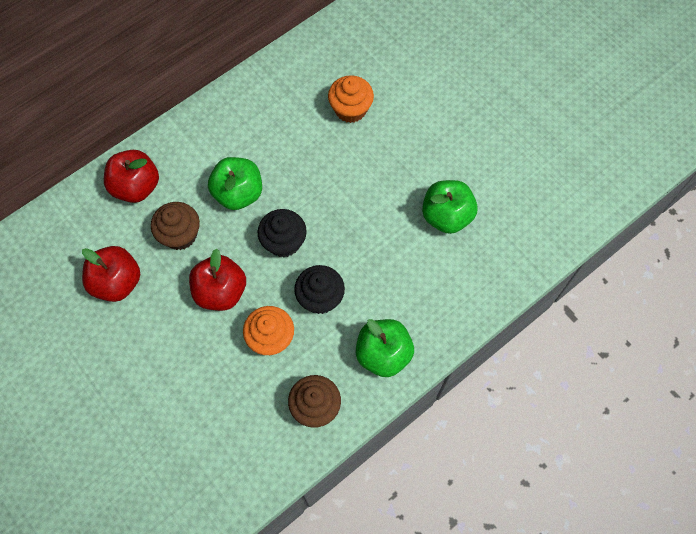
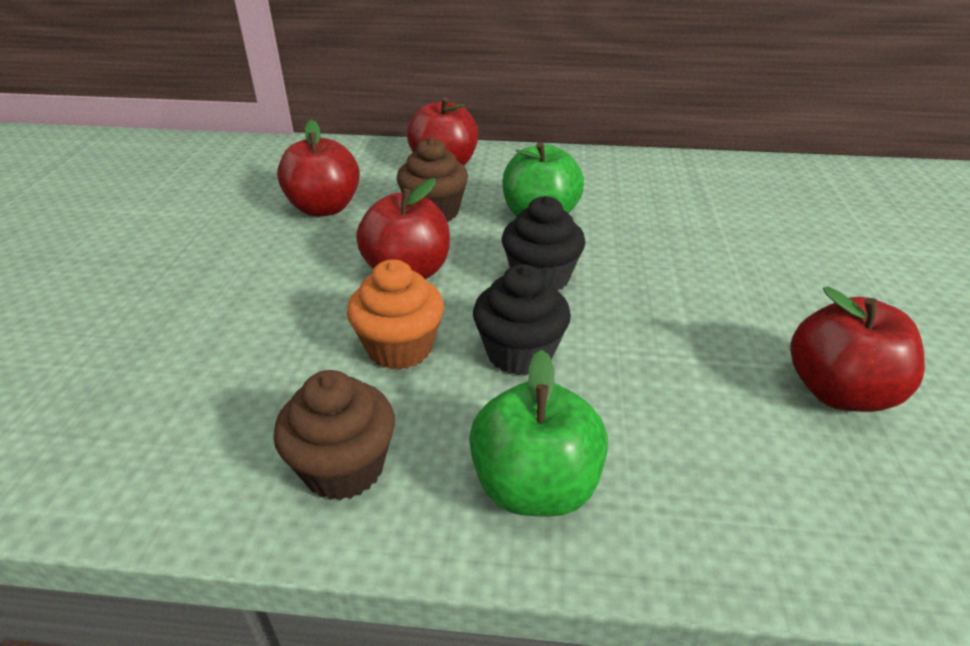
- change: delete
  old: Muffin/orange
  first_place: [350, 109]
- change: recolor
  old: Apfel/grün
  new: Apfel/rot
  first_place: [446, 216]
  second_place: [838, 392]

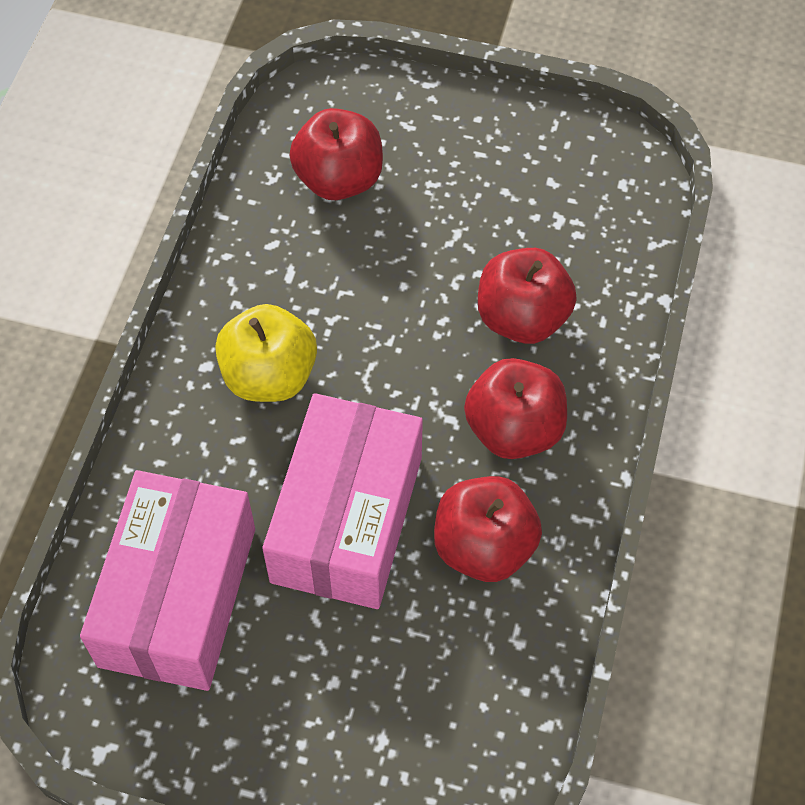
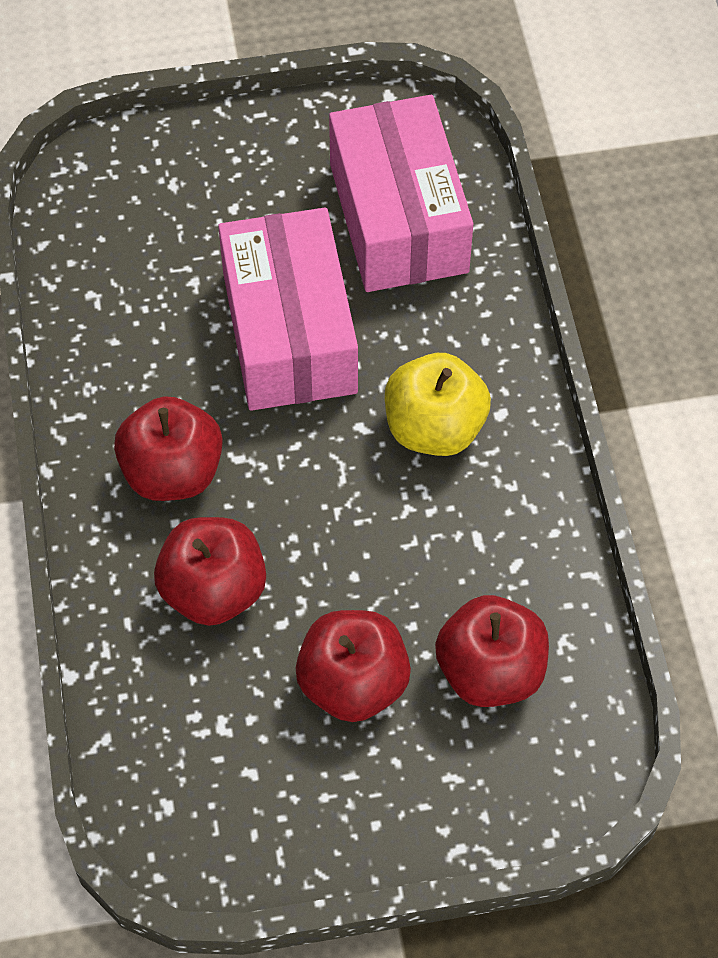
- change: move
  old: Apfel/rot
  first_place: [484, 546]
  second_place: [353, 683]

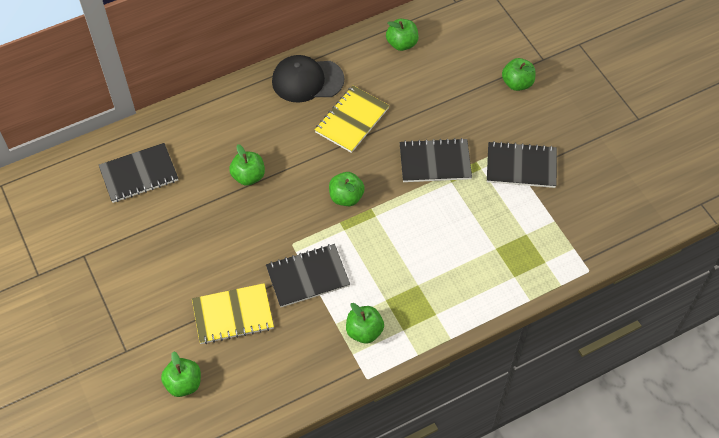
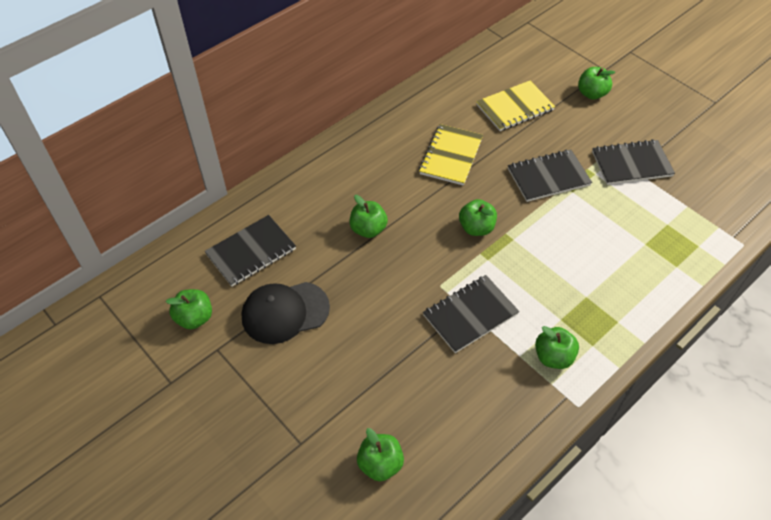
- change: move
  old: Apfel/grün
  first_place: [402, 43]
  second_place: [194, 318]
- change: move
  old: Kappe/schwarz
  first_place: [307, 80]
  second_place: [285, 312]
- change: move
  old: Notizbuch/gelb
  first_place: [233, 315]
  second_place: [515, 107]

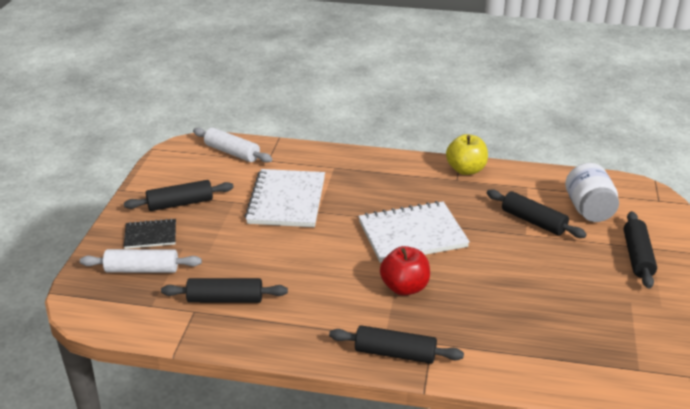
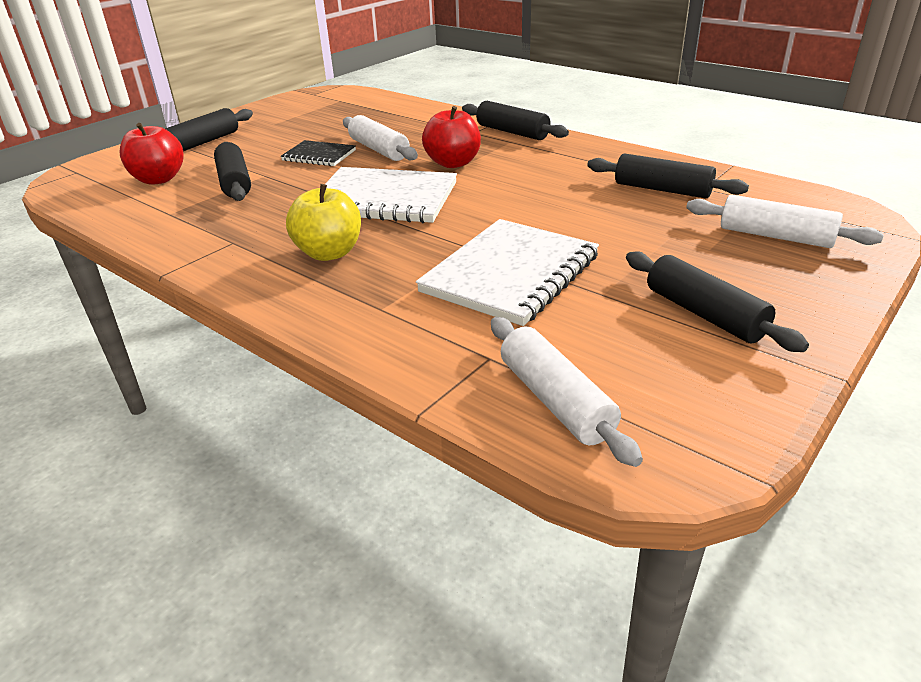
- change: move
  old: Apfel/gelb
  first_place: [466, 170]
  second_place: [329, 253]
- change: replace
  old: Einmachglas/weiß
  new: Apfel/rot
  first_place: [588, 210]
  second_place: [159, 179]
- change: rotate
  old: Nudelholz/schwarz
  first_place: [180, 203]
  second_place: [704, 314]
  degrees: 45
- change: move
  old: Notizbuch/schwarz
  first_place: [150, 235]
  second_place: [319, 155]
- change: insert
  new: Nudelholz/weiß
  second_place: [379, 150]

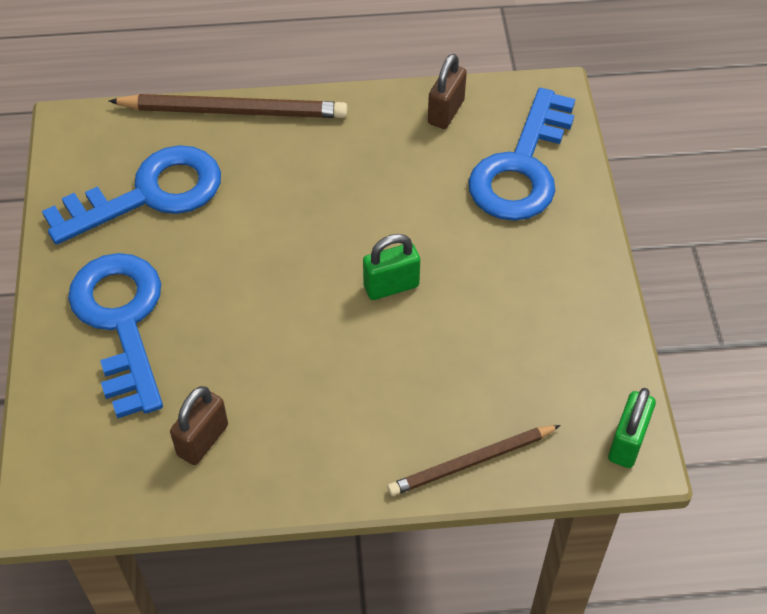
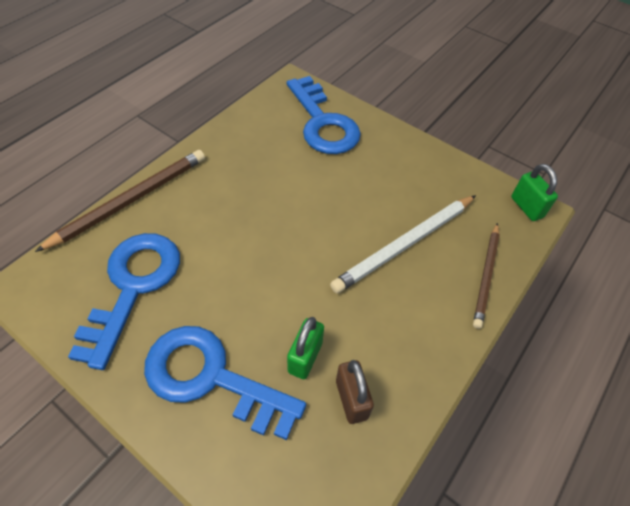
- change: delete
  old: Vorhängeschloss/braun
  first_place: [446, 112]
- change: move
  old: Vorhängeschloss/grün
  first_place: [391, 286]
  second_place: [305, 357]
- change: insert
  new: Bleistift/weiß
  second_place: [405, 245]

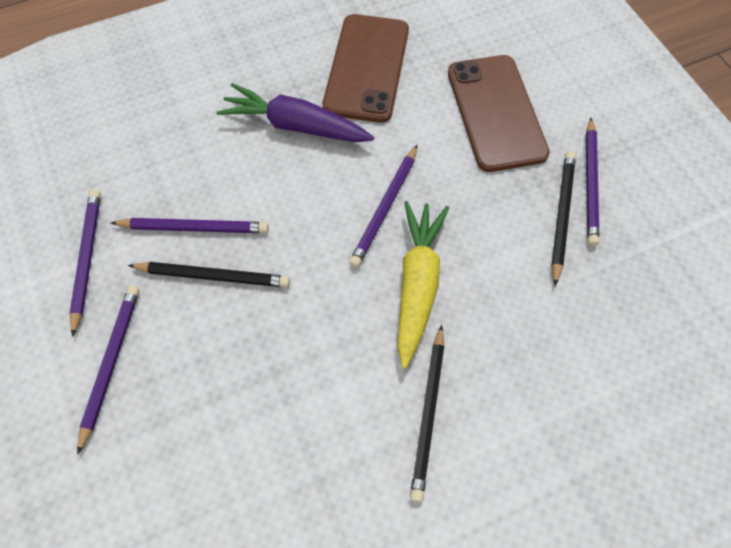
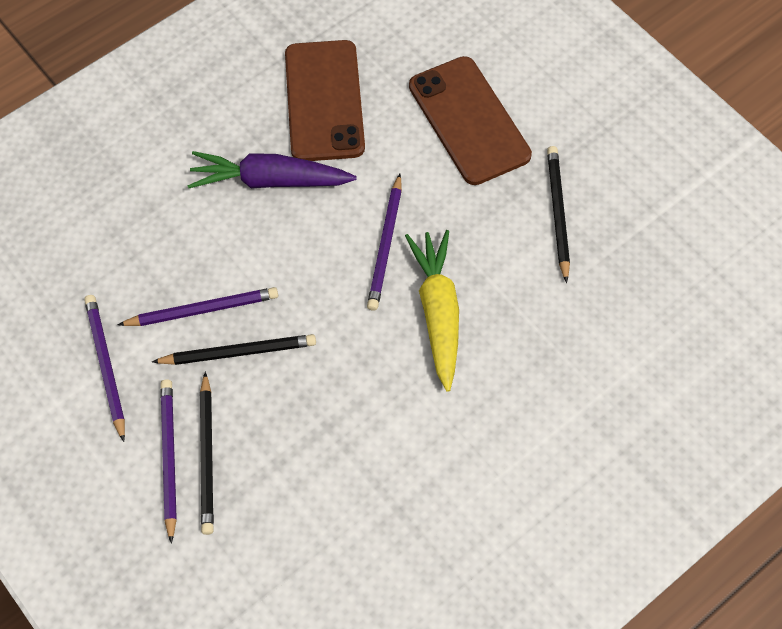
- change: delete
  old: Bleistift/lila
  first_place: [590, 183]
- change: move
  old: Bleistift/schwarz
  first_place: [428, 413]
  second_place: [207, 455]

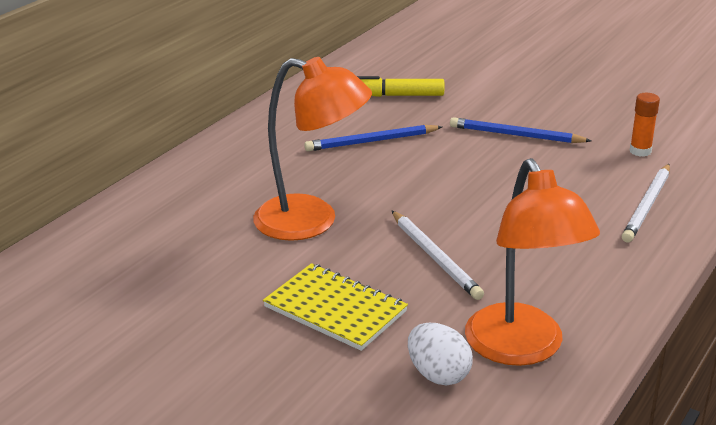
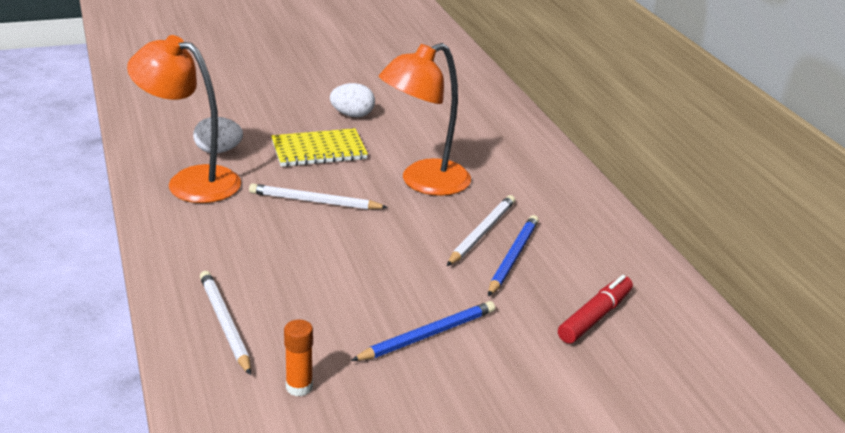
- change: recolor
  old: Filzstift/gelb
  new: Filzstift/rot
  first_place: [397, 95]
  second_place: [595, 317]
- change: insert
  new: Ei/weiß
  second_place: [352, 115]
- change: insert
  new: Bleistift/weiß
  second_place: [481, 233]

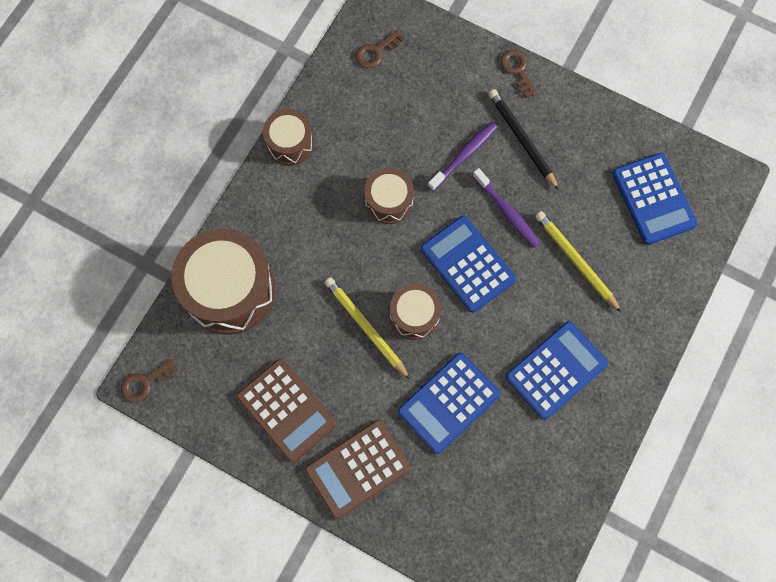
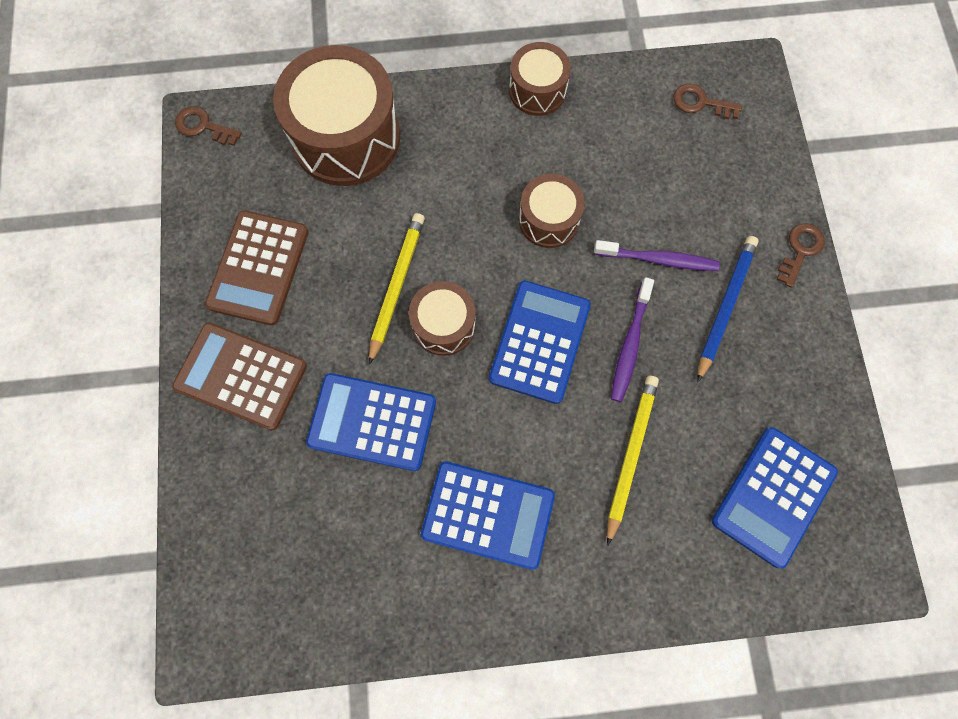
- change: recolor
  old: Bleistift/schwarz
  new: Bleistift/blau
  first_place: [521, 139]
  second_place: [725, 306]

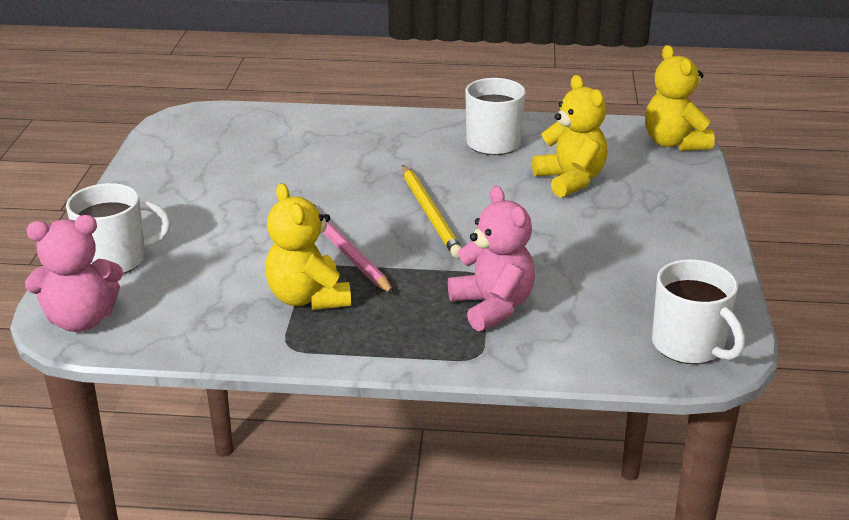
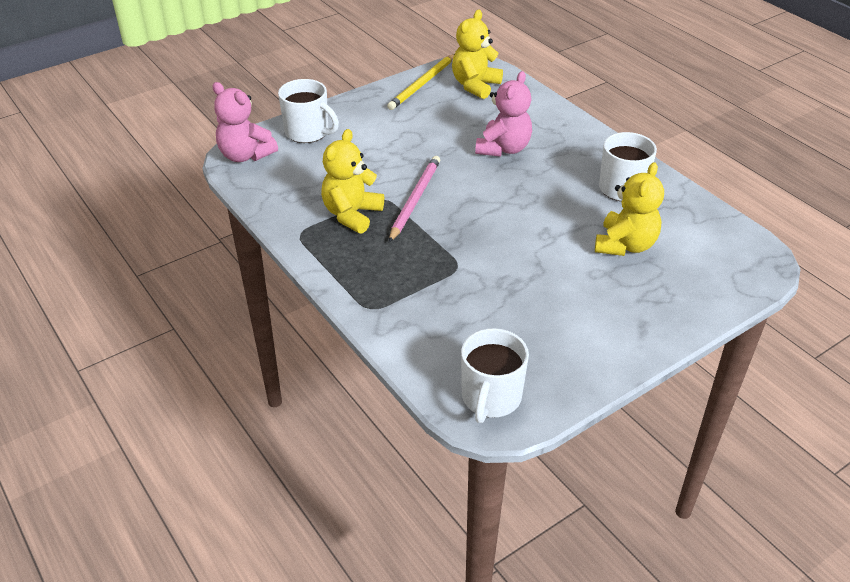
- change: move
  old: Teddybär/gelb
  first_place: [674, 143]
  second_place: [475, 85]
- change: move
  old: Bleistift/gelb
  first_place: [430, 214]
  second_place: [422, 84]
- change: move
  old: Teddybär/rosa
  first_place: [492, 306]
  second_place: [503, 148]

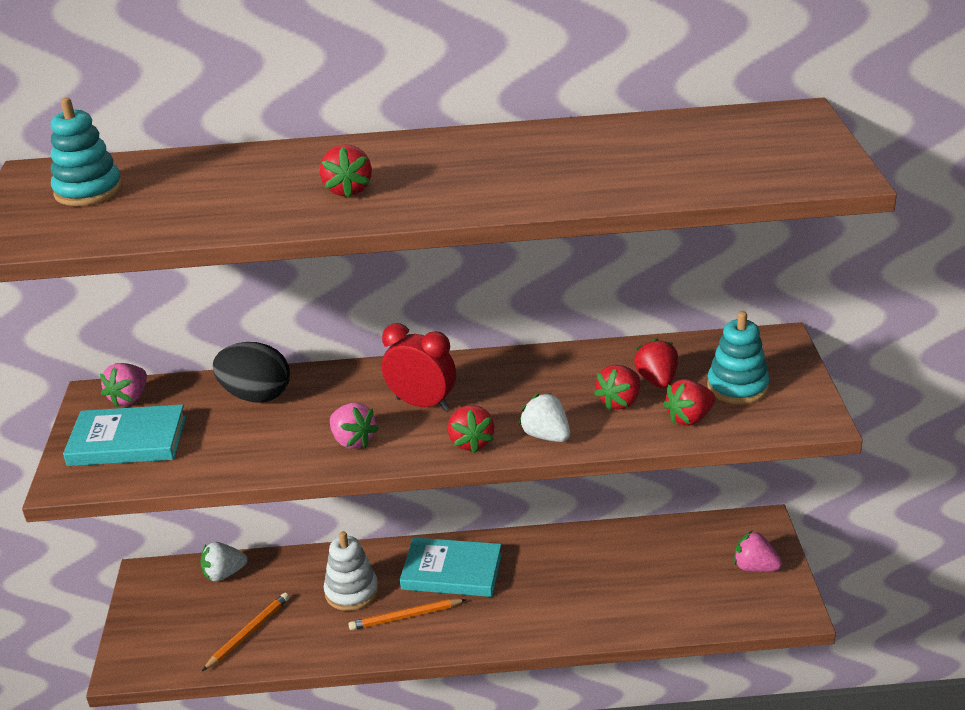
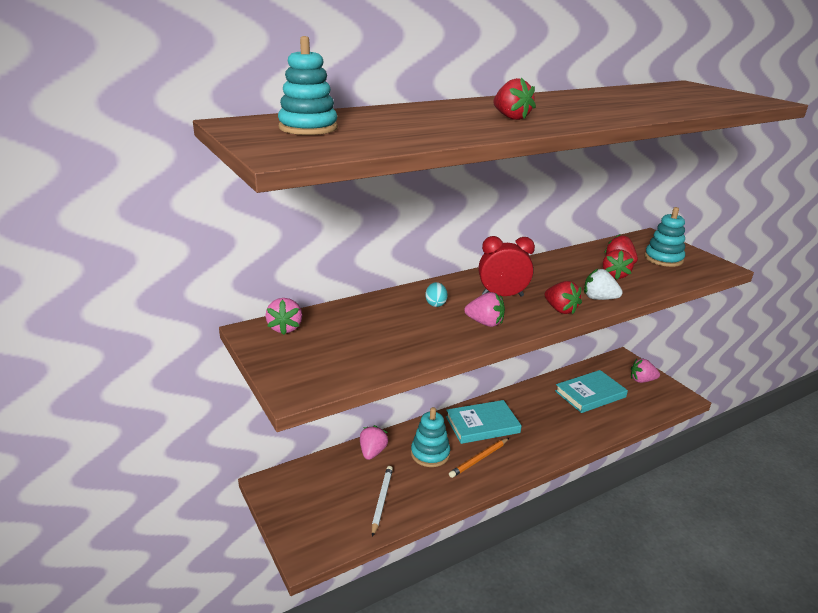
- change: delete
  old: Ei/schwarz
  first_place: [256, 396]
- change: delete
  old: Erdbeere/rot
  first_place: [689, 418]
- change: move
  old: Buch/türkis
  first_place: [128, 441]
  second_place: [590, 394]
- change: recolor
  old: Stapelspielzeug/weiß
  new: Stapelspielzeug/türkis
  first_place: [351, 592]
  second_place: [430, 454]
- change: delete
  old: Erdbeere/weiß
  first_place: [224, 574]
- change: recolor
  old: Bleistift/orange
  new: Bleistift/weiß
  first_place: [248, 633]
  second_place: [382, 500]
- change: insert
  new: Ei/türkis
  second_place: [435, 304]
- change: insert
  new: Erdbeere/rosa
  second_place: [372, 452]

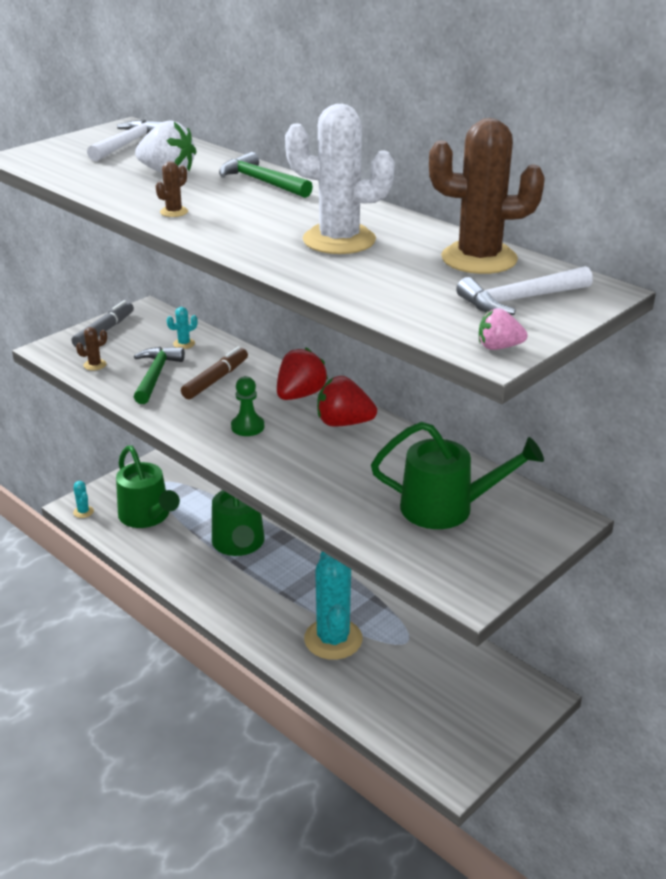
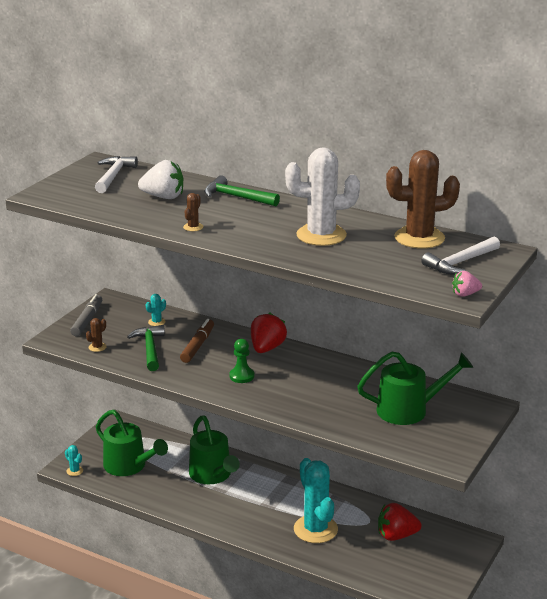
- change: move
  old: Erdbeere/rot
  first_place: [343, 423]
  second_place: [396, 536]

